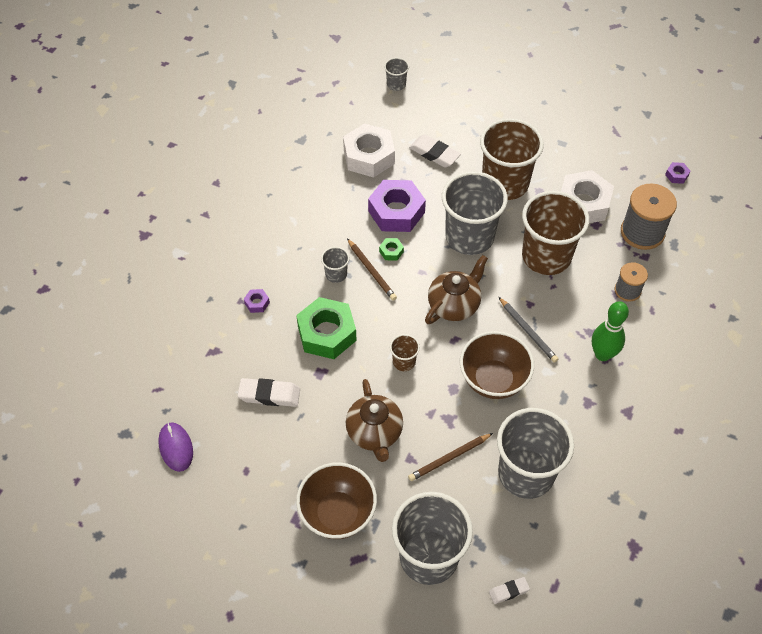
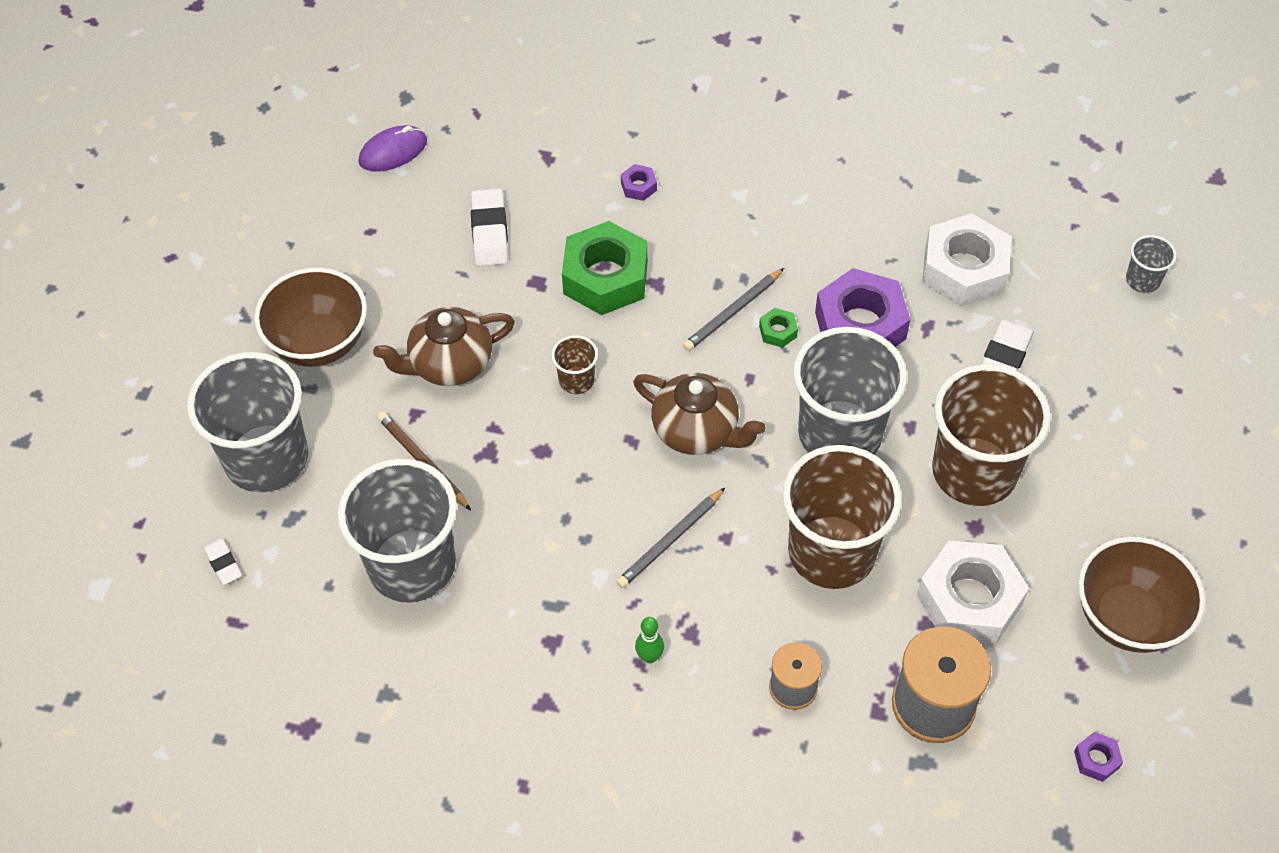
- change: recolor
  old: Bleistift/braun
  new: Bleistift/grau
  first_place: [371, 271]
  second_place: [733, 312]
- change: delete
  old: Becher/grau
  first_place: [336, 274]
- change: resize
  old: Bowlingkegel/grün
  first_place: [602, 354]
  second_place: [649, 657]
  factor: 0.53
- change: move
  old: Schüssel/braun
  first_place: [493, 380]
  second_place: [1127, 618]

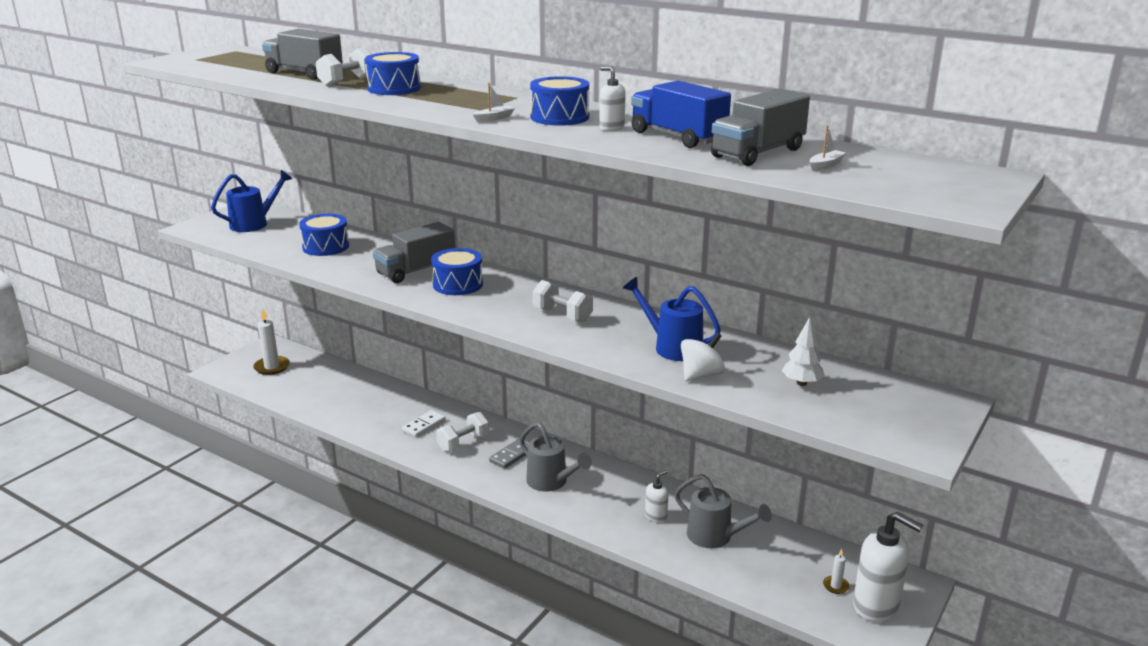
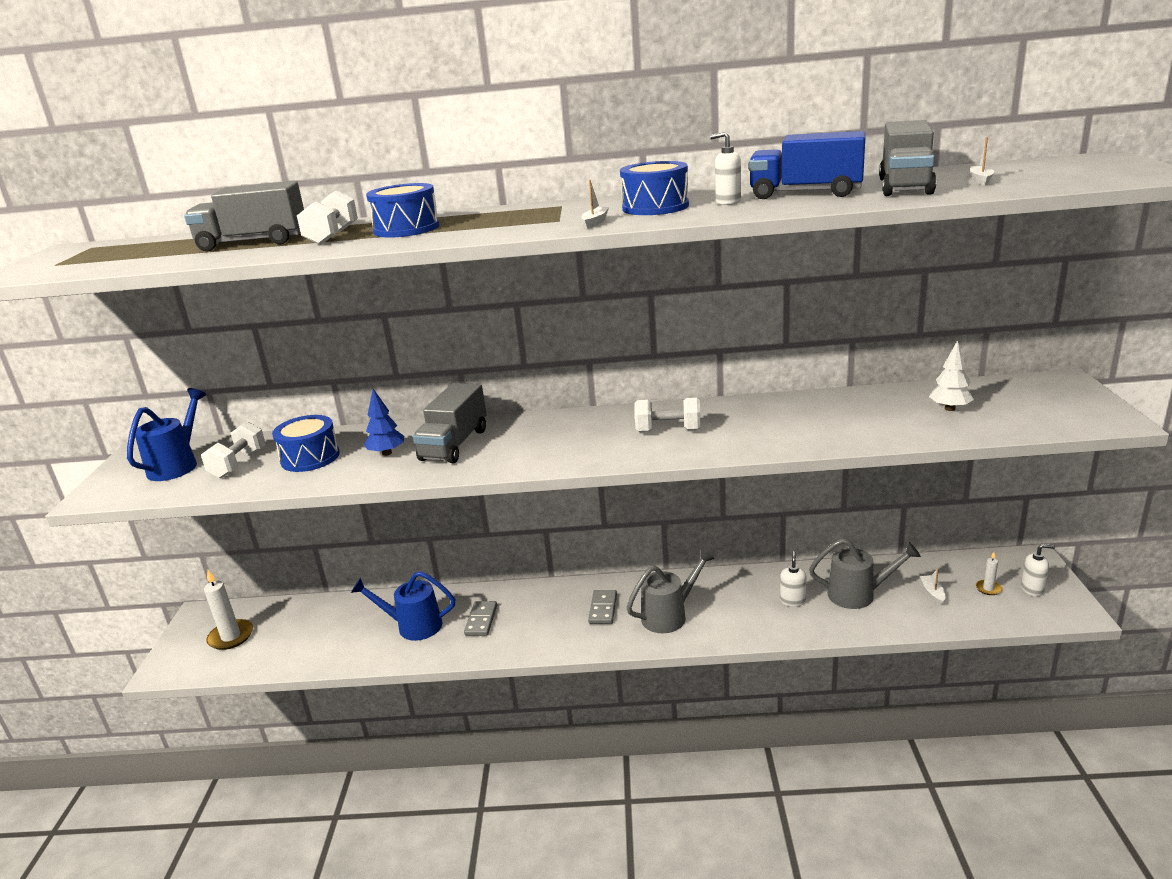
- change: delete
  old: Trommel/blau
  first_place: [458, 284]
- change: move
  old: Gießkanne/blau
  first_place: [671, 347]
  second_place: [412, 626]
- change: delete
  old: Kreisel/weiß
  first_place: [701, 375]
- change: recolor
  old: Dominostein/weiß
  new: Dominostein/grau
  first_place: [424, 425]
  second_place: [481, 620]
- change: move
  old: Hantel/weiß
  first_place: [463, 443]
  second_place: [239, 464]
- change: rotate
  old: Gießkanne/grau
  first_place: [551, 482]
  second_place: [670, 615]
  degrees: -45
- change: resize
  old: Seifenspender/weiß
  first_place: [876, 606]
  second_place: [1032, 589]
  factor: 0.5
- change: insert
  new: Baum/blau
  second_place: [387, 453]
- change: insert
  new: Boot/weiß
  second_place: [932, 593]

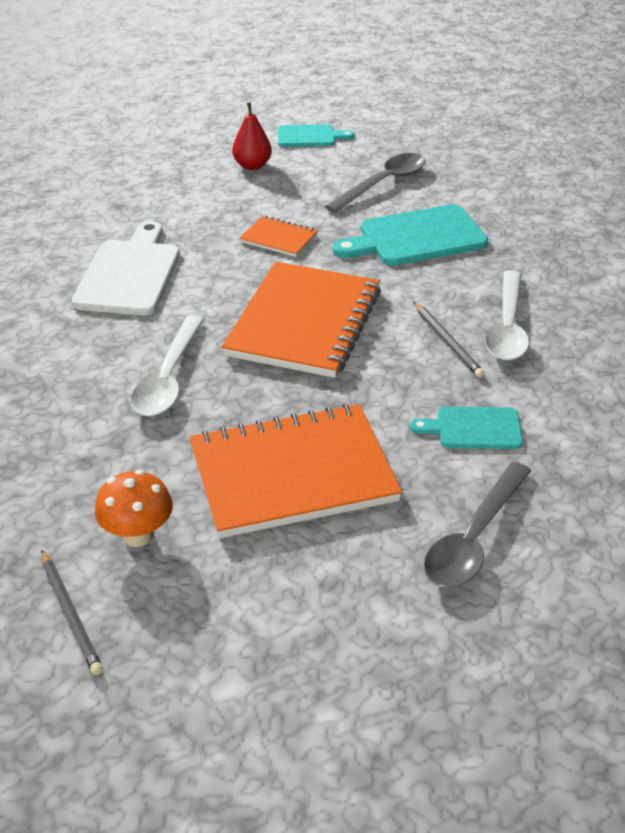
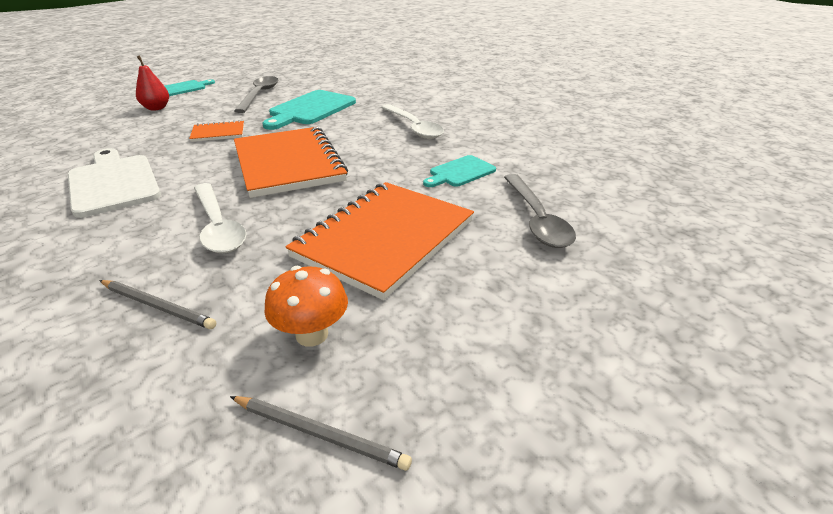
- change: move
  old: Bleistift/grau
  first_place: [447, 341]
  second_place: [157, 306]

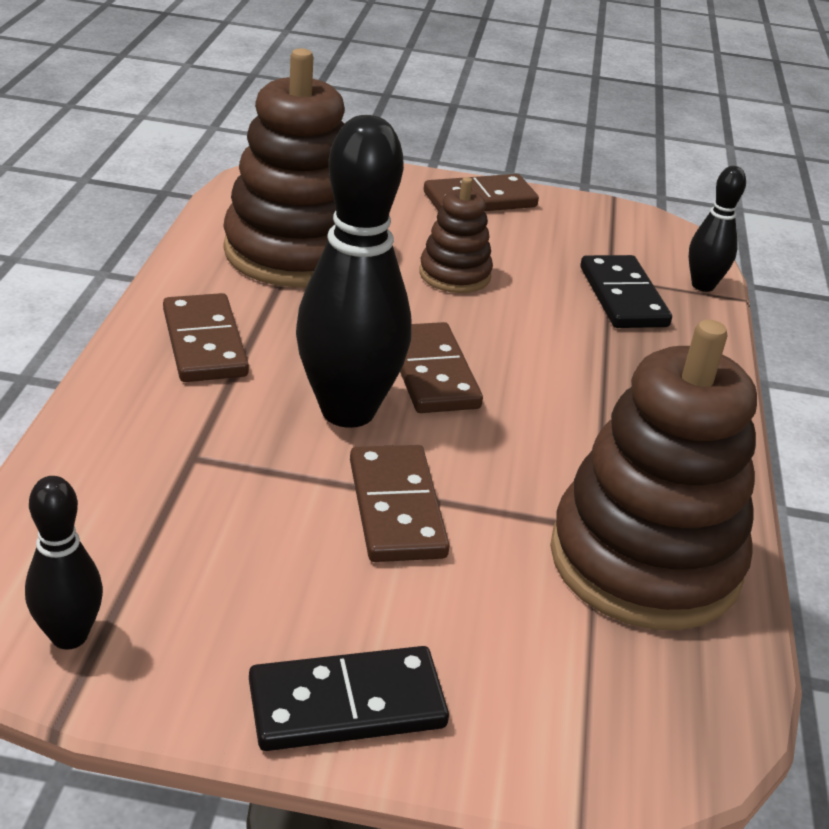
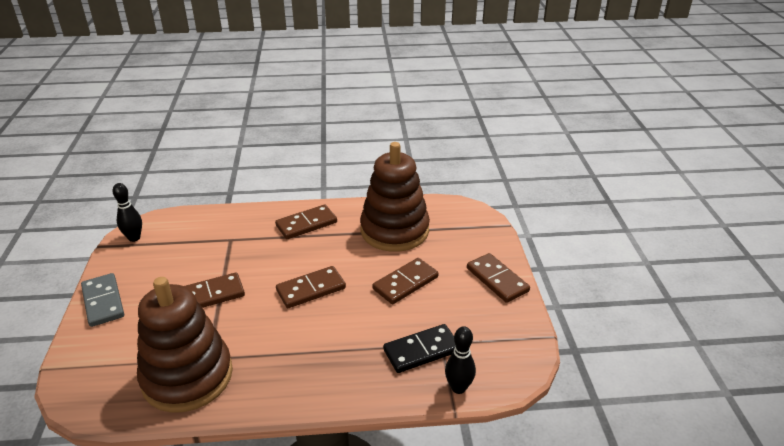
- change: delete
  old: Bowlingkegel/schwarz
  first_place: [348, 411]
- change: replace
  old: Stapelspielzeug/braun
  new: Dominostein/braun
  first_place: [455, 275]
  second_place: [405, 283]
- change: recolor
  old: Dominostein/schwarz
  new: Dominostein/grau
  first_place: [347, 704]
  second_place: [103, 302]

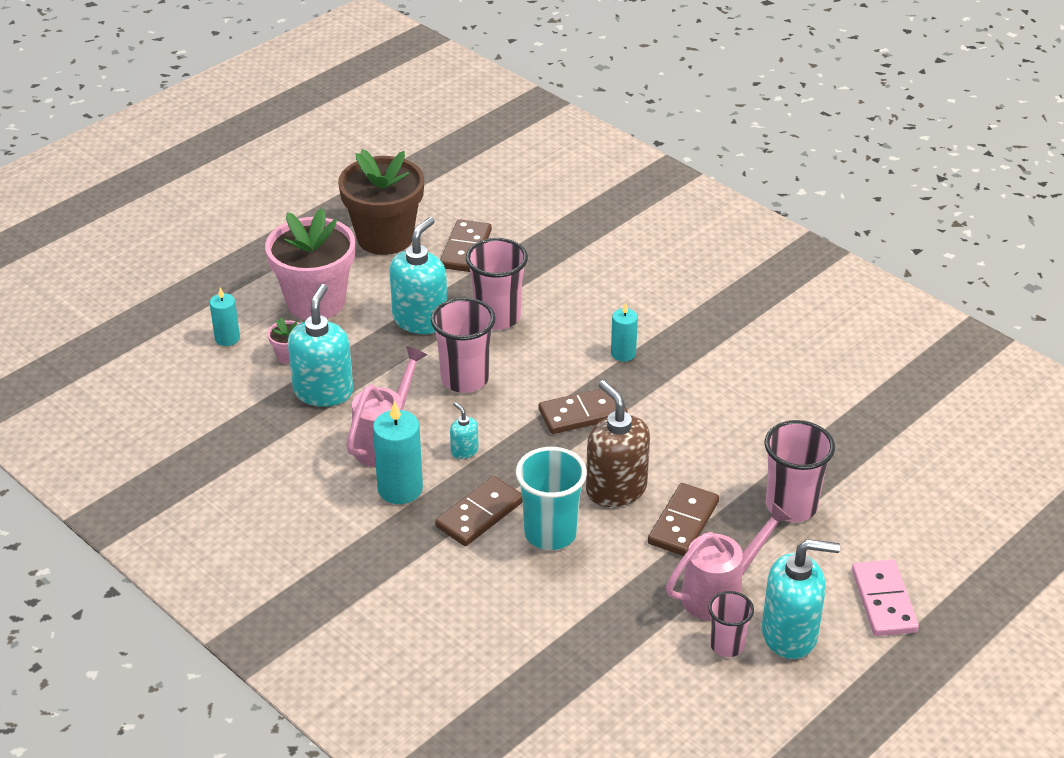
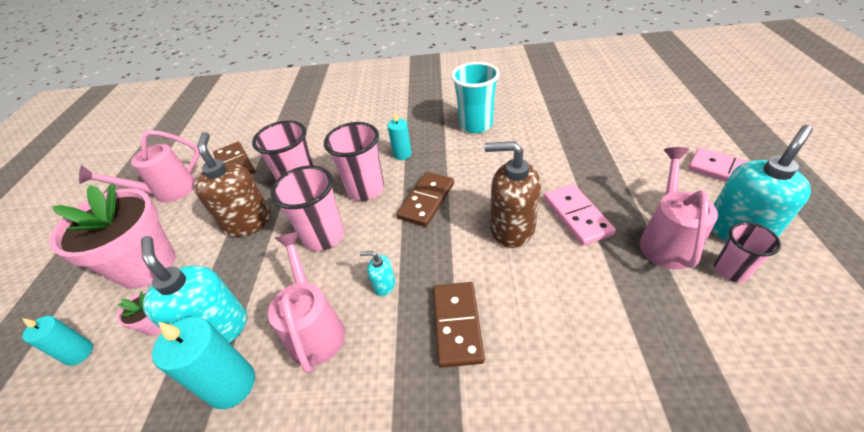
- change: replace
  old: Blumentopf/braun
  new: Gießkanne/rosa
  first_place: [385, 238]
  second_place: [168, 192]
- change: recolor
  old: Seifenspender/türkis
  new: Seifenspender/braun
  first_place: [420, 320]
  second_place: [247, 222]
- change: move
  old: Kerze/türkis
  first_place: [400, 489]
  second_place: [231, 385]
- change: move
  old: Becher/rosa
  first_place: [791, 506]
  second_place: [365, 189]
- change: move
  old: Becher/türkis
  first_place: [550, 533]
  second_place: [476, 125]
- change: recolor
  old: Dominostein/braun
  new: Dominostein/rosa
  first_place: [683, 522]
  second_place: [576, 216]

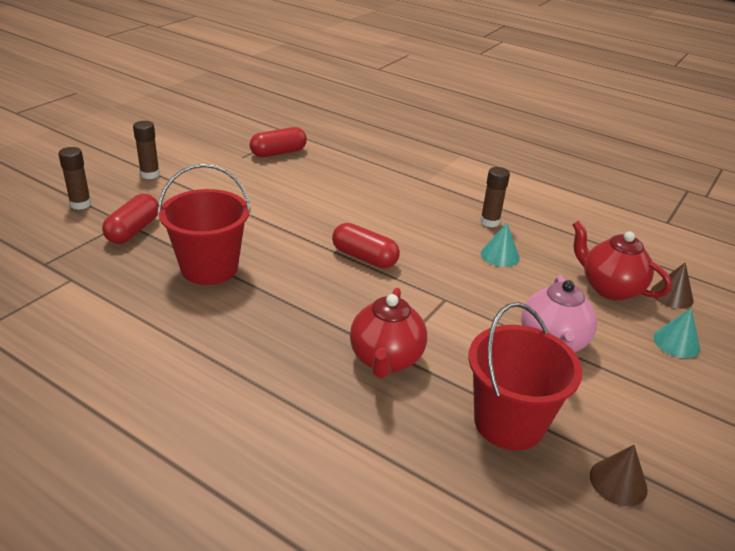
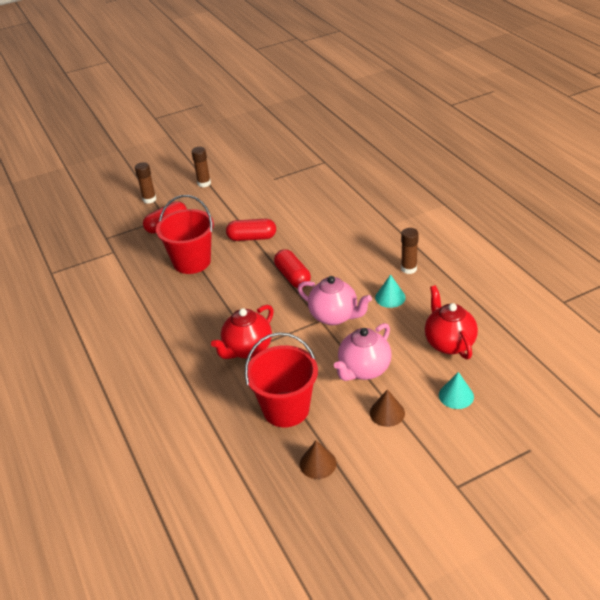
- change: move
  old: Kapsel/rot
  first_place: [278, 153]
  second_place: [252, 238]
- change: move
  old: Kegel/braun
  first_place: [672, 295]
  second_place: [387, 413]
- change: insert
  new: Teekanne/rosa
  second_place: [334, 316]

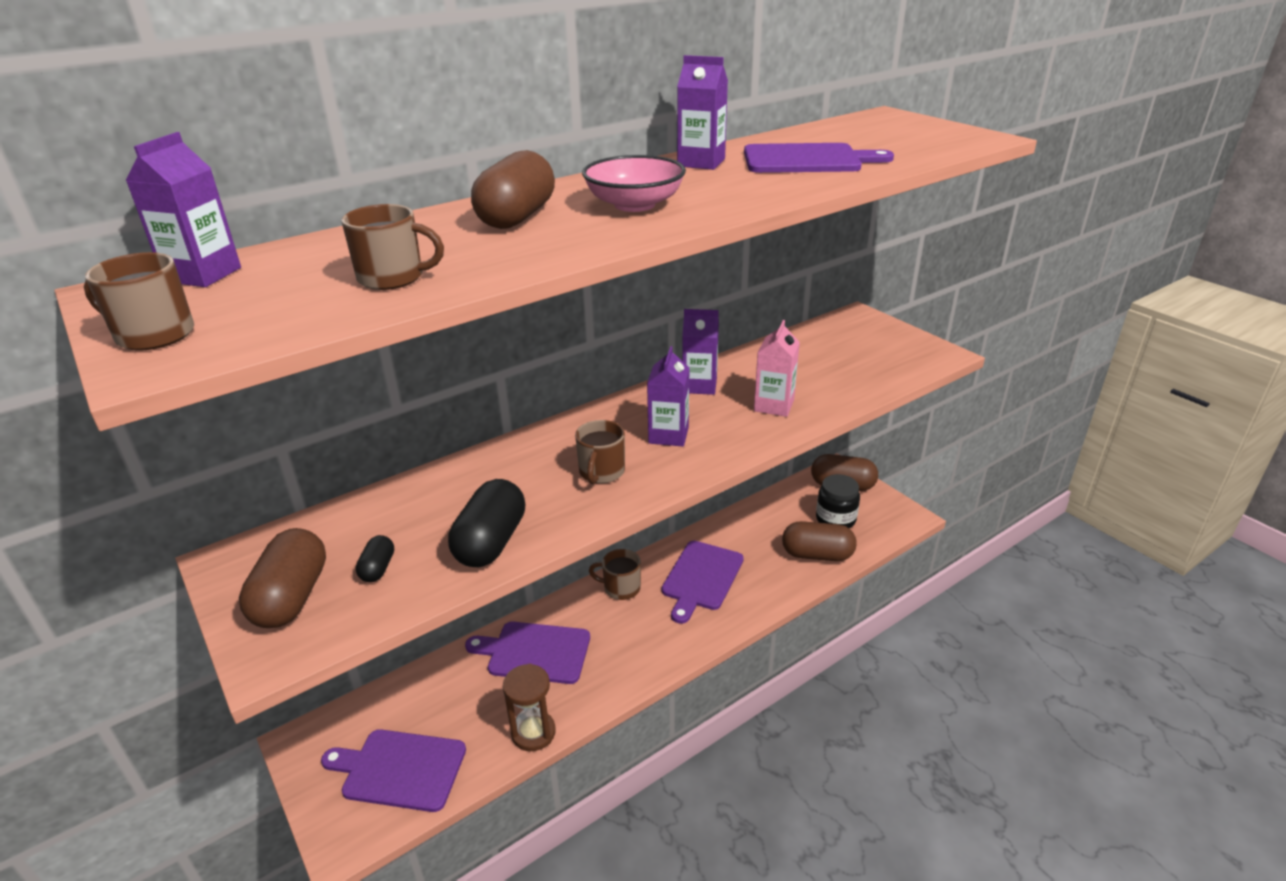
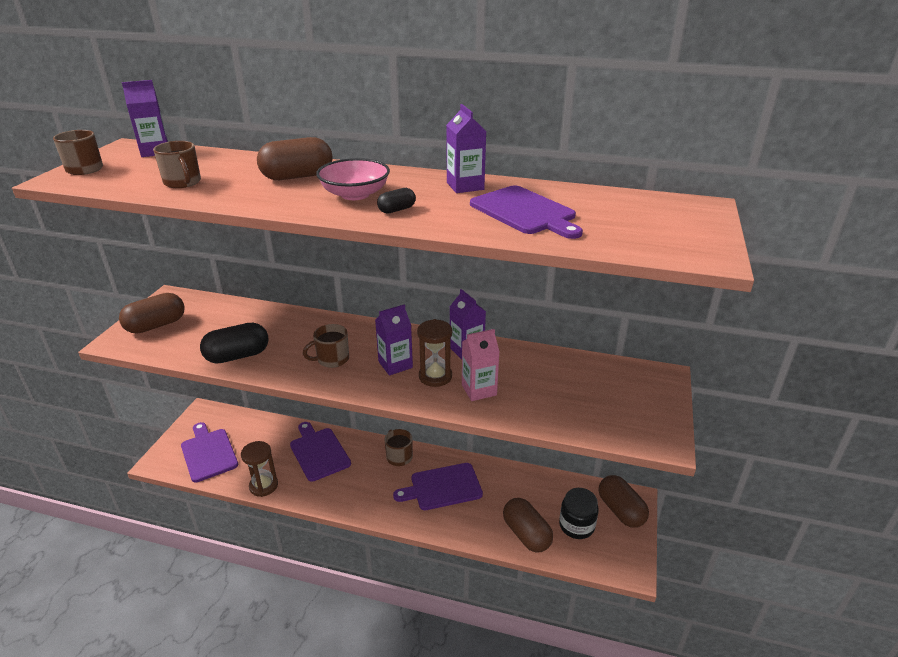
- change: move
  old: Kapsel/schwarz
  first_place: [378, 568]
  second_place: [397, 210]
- change: insert
  new: Sanduhr/braun
  second_place: [435, 376]

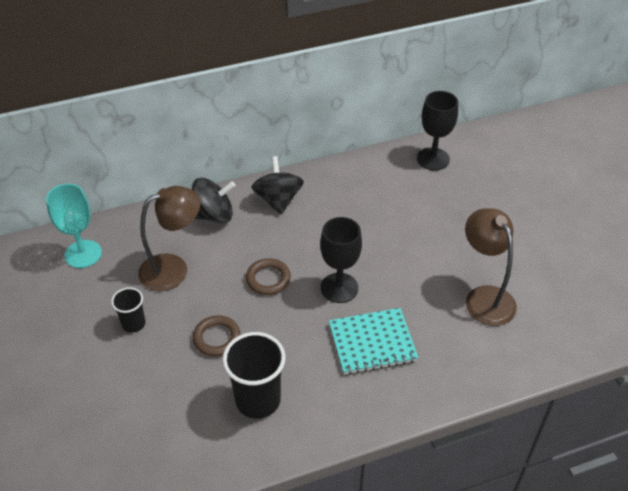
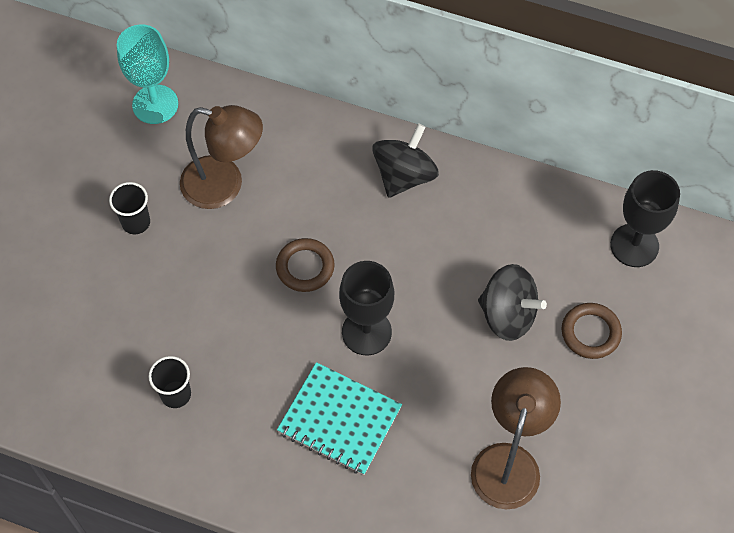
- change: move
  old: Kreisel/schwarz
  first_place: [214, 215]
  second_place: [508, 315]
- change: move
  old: Ring/braun
  first_place: [217, 338]
  second_place: [590, 333]
- change: resize
  old: Becher/schwarz
  first_place: [258, 400]
  second_place: [176, 394]
  factor: 0.56

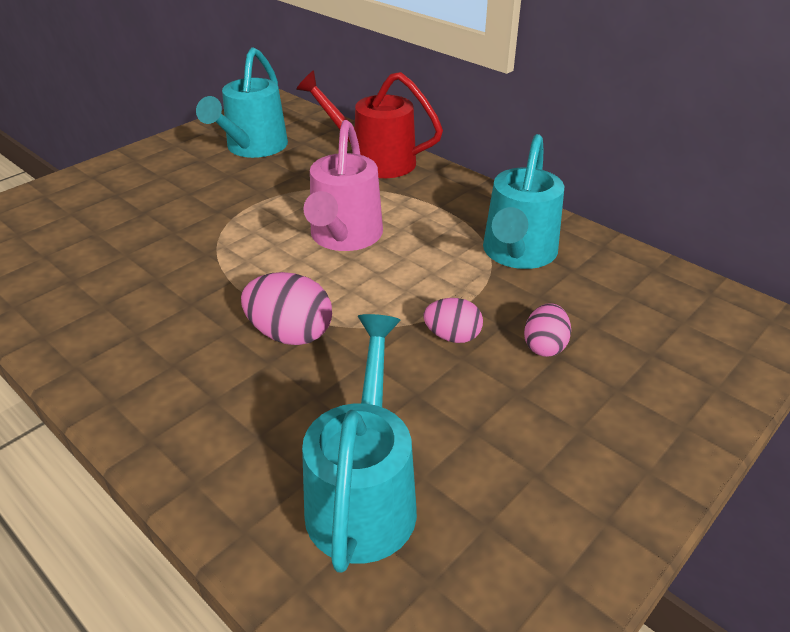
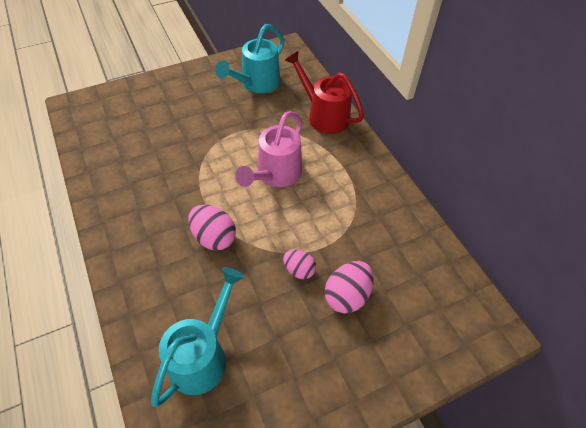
- change: delete
  old: Gießkanne/türkis
  first_place: [517, 254]
- change: resize
  old: Ei/rosa
  first_place: [544, 346]
  second_place: [347, 296]
  factor: 1.57

